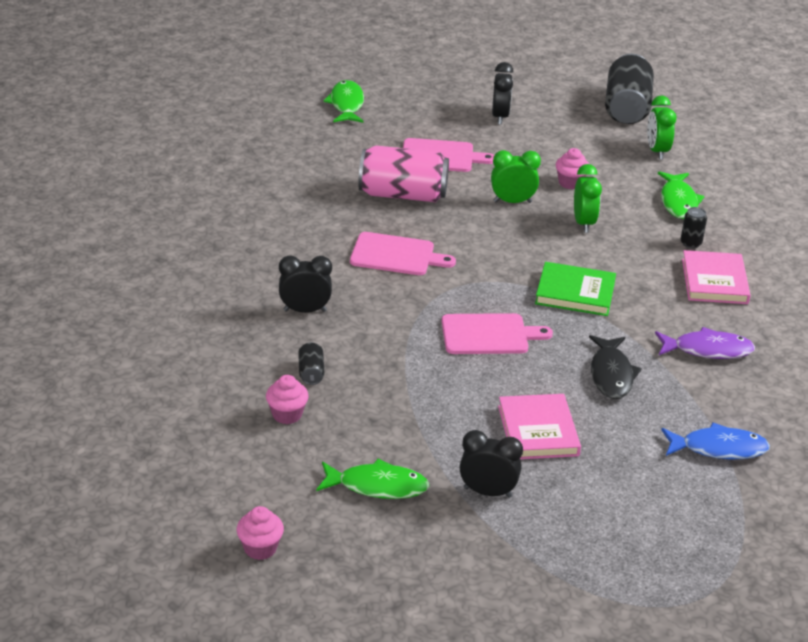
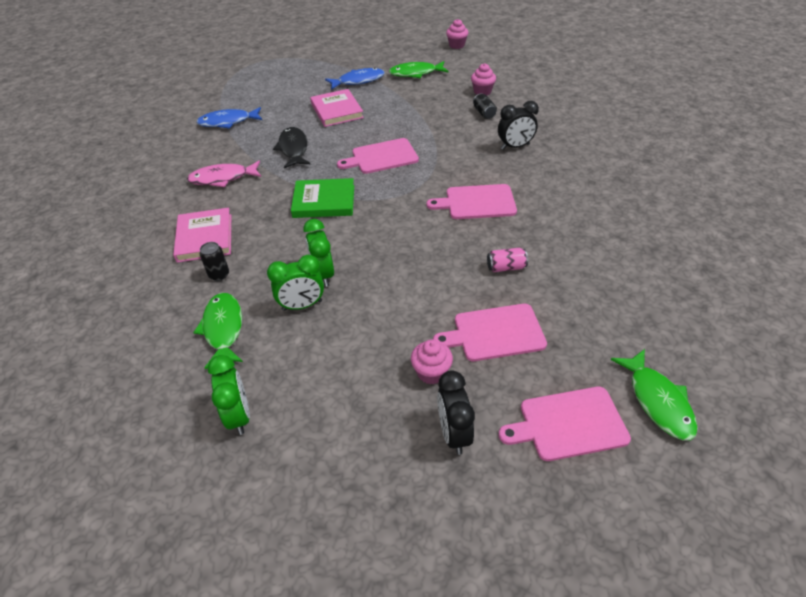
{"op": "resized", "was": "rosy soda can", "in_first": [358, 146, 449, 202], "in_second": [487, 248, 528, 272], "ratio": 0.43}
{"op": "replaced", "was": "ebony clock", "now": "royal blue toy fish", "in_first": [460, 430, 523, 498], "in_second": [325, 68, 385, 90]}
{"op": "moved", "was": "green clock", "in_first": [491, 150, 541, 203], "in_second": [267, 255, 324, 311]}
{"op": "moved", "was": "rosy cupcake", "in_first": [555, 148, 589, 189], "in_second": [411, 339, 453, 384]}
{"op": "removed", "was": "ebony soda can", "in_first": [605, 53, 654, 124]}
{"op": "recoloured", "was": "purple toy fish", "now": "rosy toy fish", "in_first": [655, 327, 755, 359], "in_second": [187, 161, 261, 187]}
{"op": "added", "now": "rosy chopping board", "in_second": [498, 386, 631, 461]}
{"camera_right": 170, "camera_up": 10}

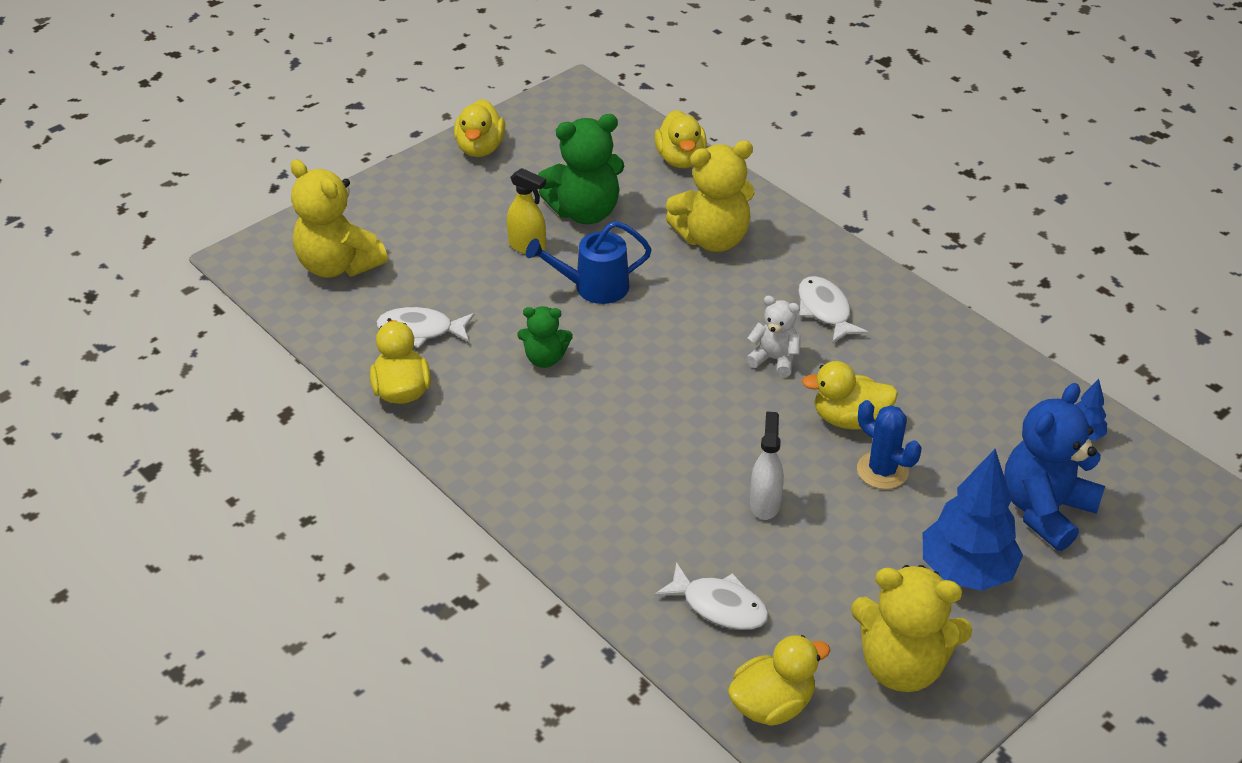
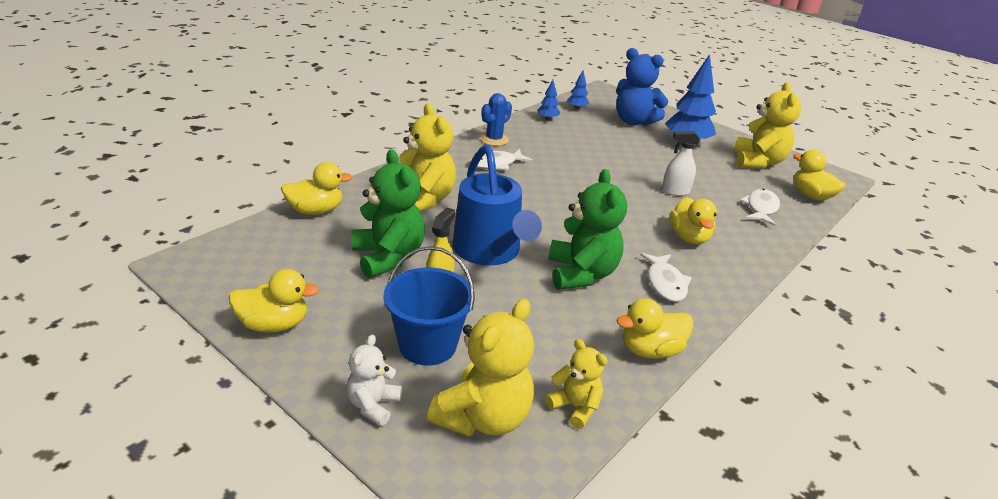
{"op": "moved", "was": "snow-white toy fish", "in_first": [376, 307, 475, 348], "in_second": [640, 253, 692, 302]}
{"op": "resized", "was": "green teddy", "in_first": [517, 306, 573, 368], "in_second": [548, 169, 627, 290], "ratio": 1.8}
{"op": "resized", "was": "royal blue watering can", "in_first": [526, 221, 652, 304], "in_second": [452, 145, 542, 265], "ratio": 1.56}
{"op": "moved", "was": "snow-white teddy", "in_first": [746, 295, 800, 377], "in_second": [346, 335, 402, 426]}
{"op": "moved", "was": "yellow toy duck", "in_first": [802, 361, 898, 430], "in_second": [669, 197, 717, 244]}
{"op": "moved", "was": "royal blue saguaro cactus", "in_first": [857, 400, 921, 489], "in_second": [480, 93, 512, 146]}
{"op": "added", "now": "royal blue pail", "in_second": [384, 246, 475, 366]}
{"op": "added", "now": "royal blue toy tree", "in_second": [537, 80, 560, 120]}
{"op": "added", "now": "yellow teddy", "in_second": [545, 339, 608, 429]}
{"camera_right": -100, "camera_up": -10}

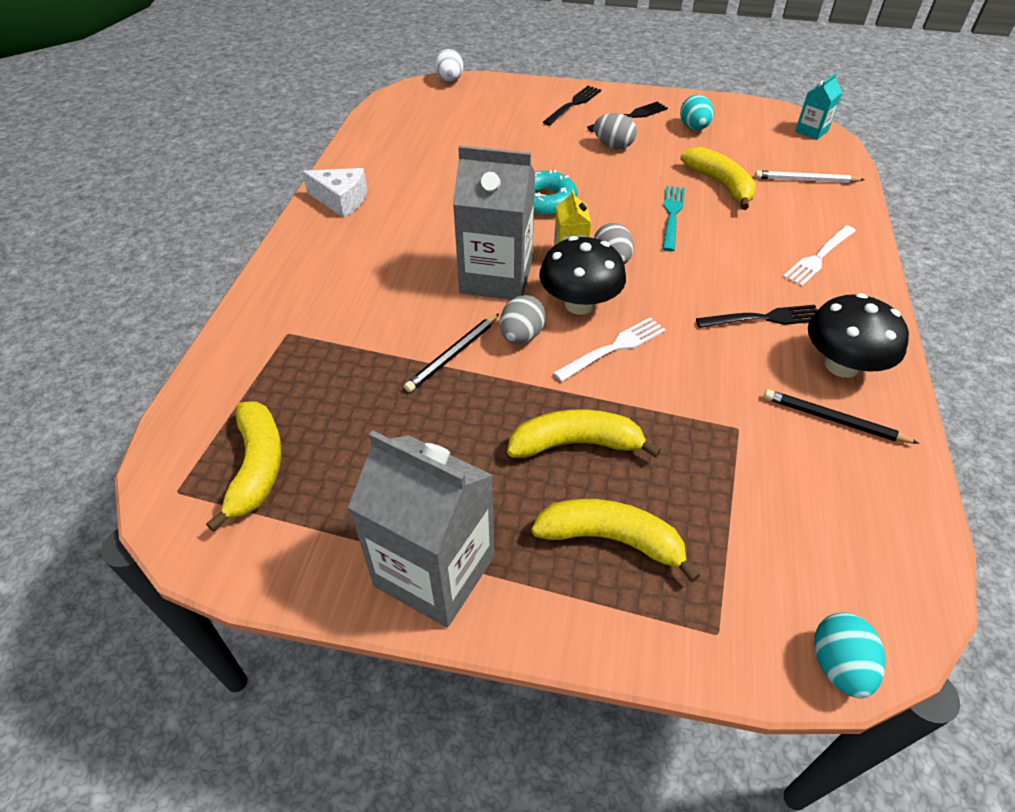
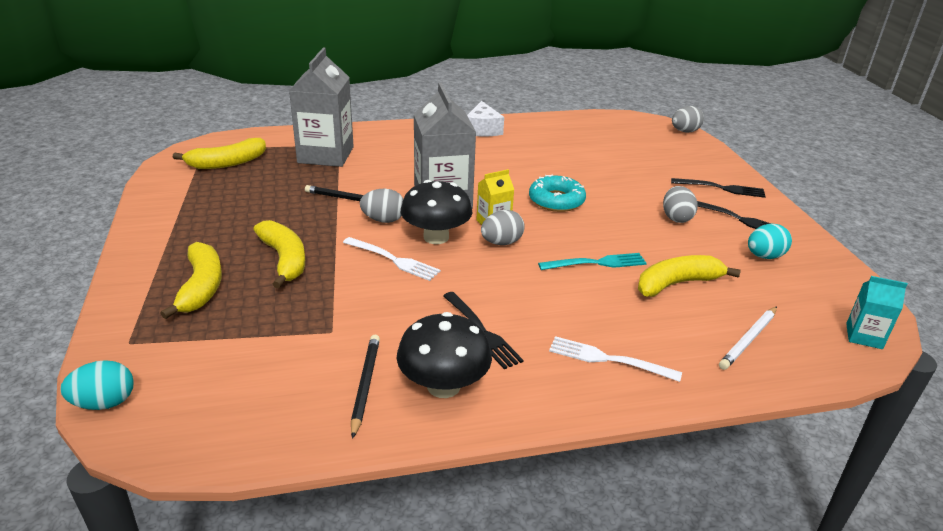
{"op": "moved", "was": "grey milk carton", "in_first": [348, 430, 494, 627], "in_second": [289, 48, 354, 167]}
{"op": "recoloured", "was": "snow-white toy egg", "now": "grey toy egg", "in_first": [435, 49, 464, 82], "in_second": [672, 106, 704, 133]}
{"op": "turned", "was": "yellow toy banana", "in_first": [680, 147, 756, 210], "in_second": [638, 255, 741, 297], "clockwise": -150}
{"op": "turned", "was": "snow-white lead pencil", "in_first": [755, 170, 865, 183], "in_second": [719, 306, 777, 370], "clockwise": -120}
{"camera_right": 65, "camera_up": -15}

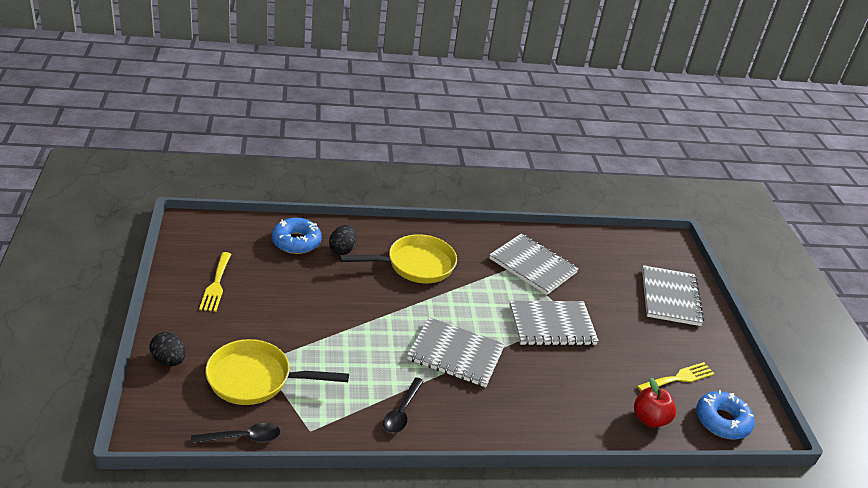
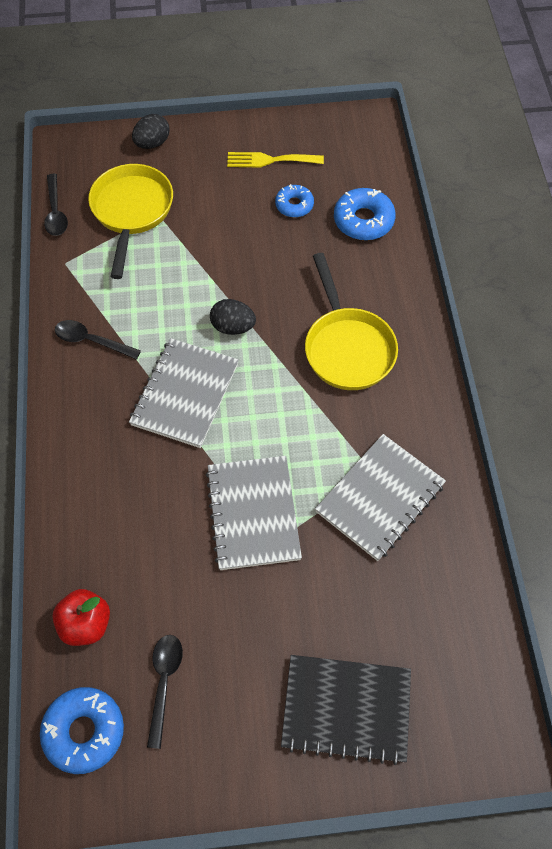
{"op": "moved", "was": "ebony toy egg", "in_first": [329, 225, 357, 255], "in_second": [210, 299, 256, 335]}
{"op": "replaced", "was": "yellow dinner fork", "now": "ebony tablespoon", "in_first": [637, 362, 715, 392], "in_second": [147, 635, 183, 749]}
{"op": "recoloured", "was": "grey notebook", "now": "ebony notebook", "in_first": [642, 265, 704, 326], "in_second": [281, 655, 411, 765]}
{"op": "added", "now": "royal blue glazed donut", "in_second": [275, 184, 314, 217]}
{"camera_right": 95, "camera_up": 25}

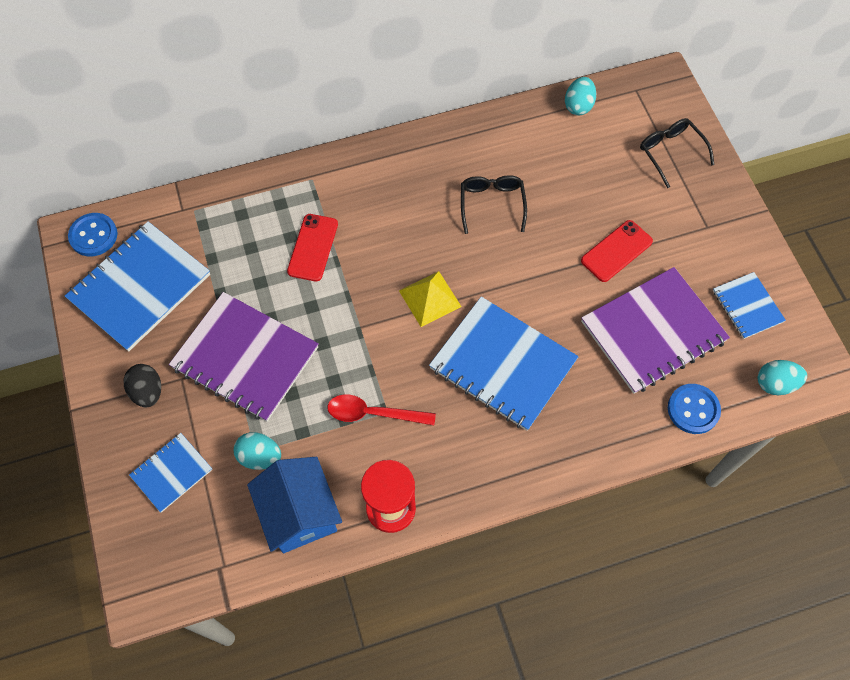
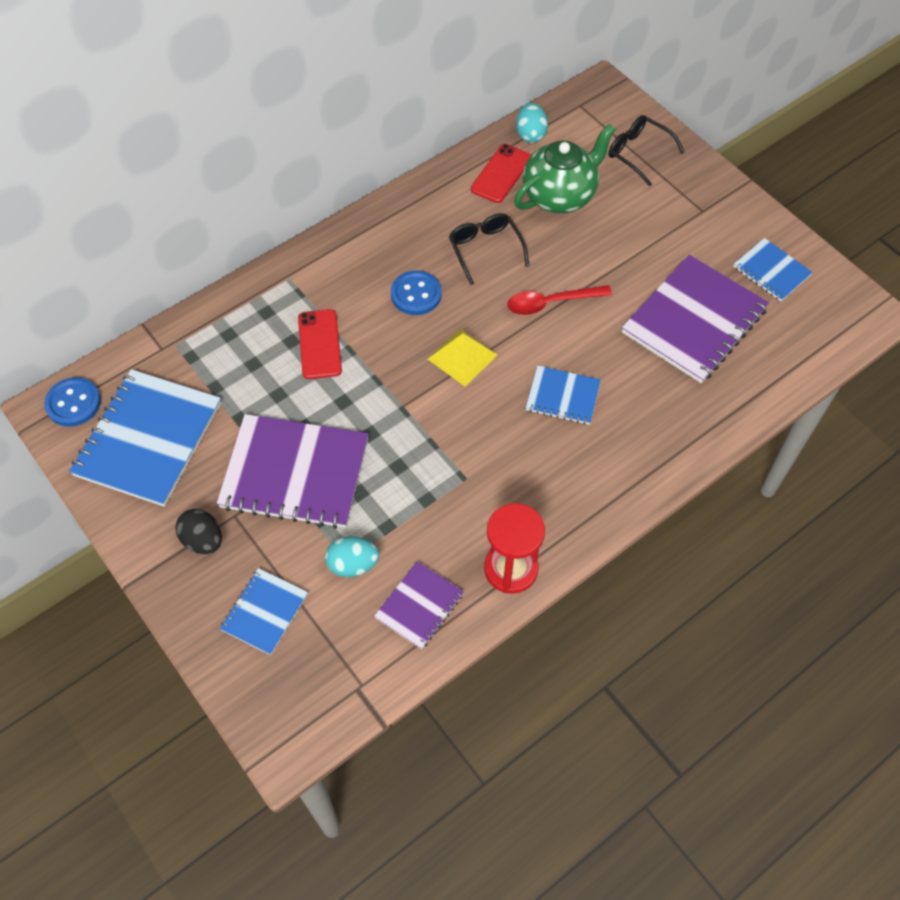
{"op": "replaced", "was": "royal blue cottage", "now": "purple notebook", "in_first": [247, 457, 342, 553], "in_second": [374, 561, 464, 649]}
{"op": "moved", "was": "scarlet tablespoon", "in_first": [327, 395, 436, 425], "in_second": [507, 285, 612, 315]}
{"op": "resized", "was": "royal blue notebook", "in_first": [429, 297, 579, 431], "in_second": [526, 365, 601, 425], "ratio": 0.53}
{"op": "moved", "was": "scarlet mobile phone", "in_first": [581, 220, 653, 282], "in_second": [471, 144, 531, 203]}
{"op": "moved", "was": "royal blue sewing button", "in_first": [668, 384, 721, 434], "in_second": [391, 270, 442, 315]}
{"op": "removed", "was": "turquoise toy egg", "in_first": [758, 360, 807, 395]}
{"op": "added", "now": "green teapot", "in_second": [514, 123, 616, 213]}
{"camera_right": -20, "camera_up": -5}

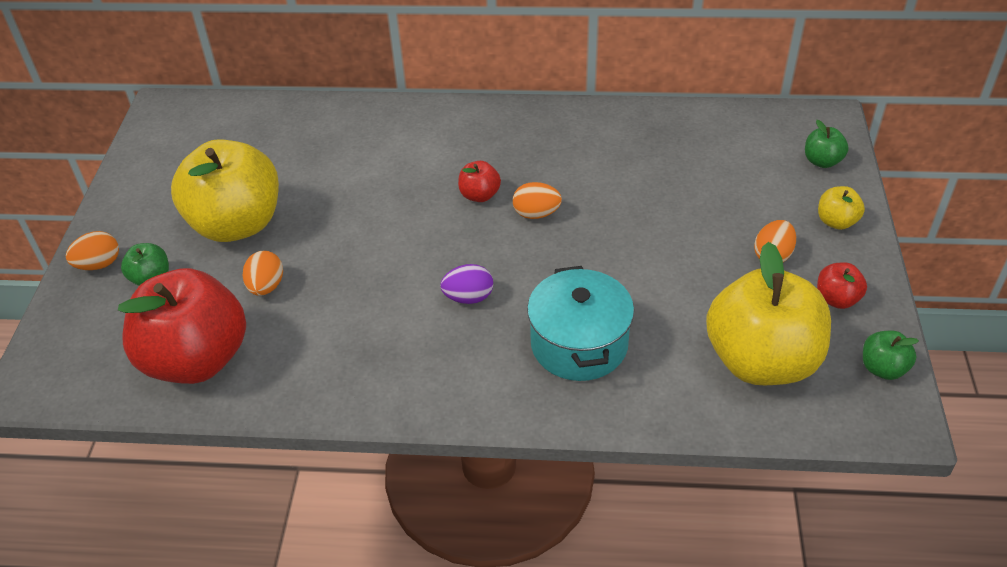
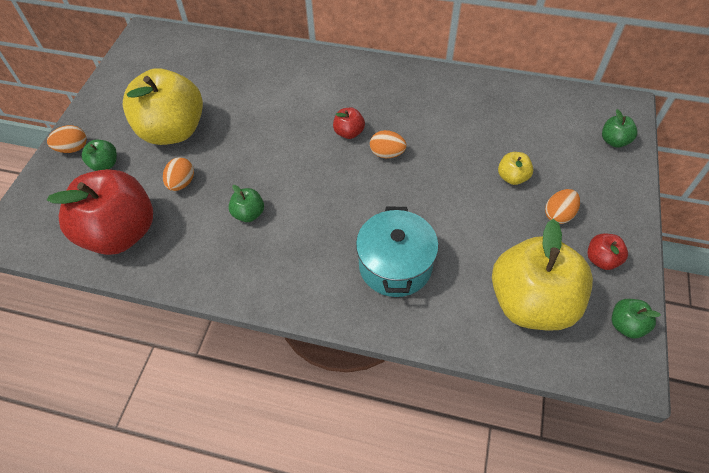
{"op": "removed", "was": "purple toy egg", "in_first": [440, 264, 493, 304]}
{"op": "moved", "was": "yellow toy apple", "in_first": [818, 186, 865, 230], "in_second": [498, 152, 534, 185]}
{"op": "added", "now": "green toy apple", "in_second": [228, 185, 264, 222]}
{"camera_right": 10, "camera_up": 10}

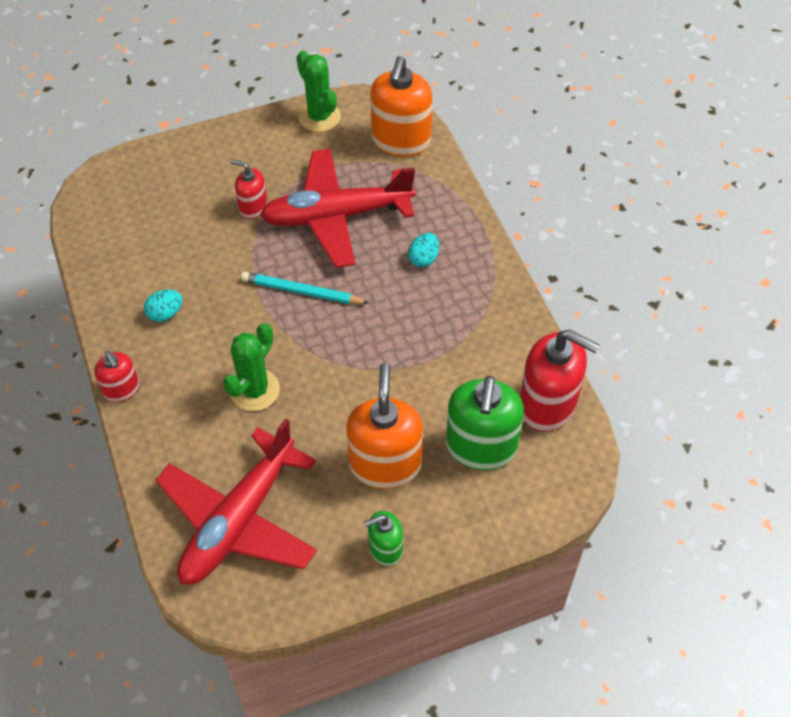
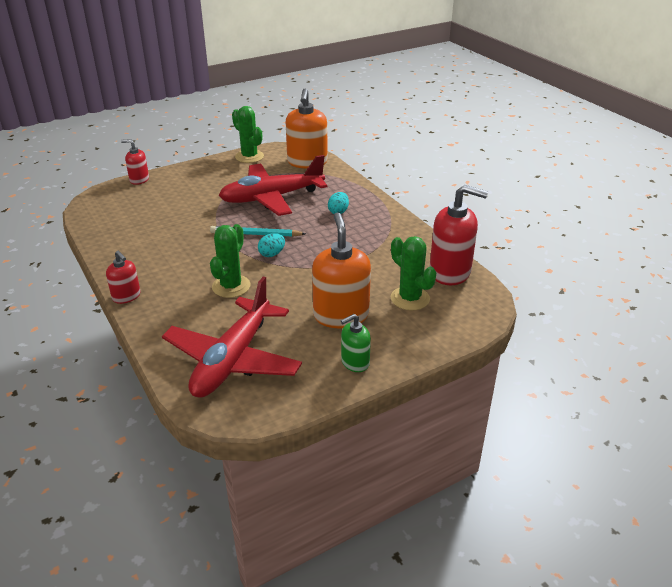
{"op": "moved", "was": "turquoise toy egg", "in_first": [144, 290, 183, 322], "in_second": [258, 233, 285, 257]}
{"op": "moved", "was": "scarlet soap pump", "in_first": [230, 159, 267, 219], "in_second": [121, 139, 149, 185]}
{"op": "replaced", "was": "green soap pump", "now": "green saguaro cactus", "in_first": [446, 375, 524, 470], "in_second": [390, 236, 437, 310]}
{"camera_right": -10, "camera_up": -20}

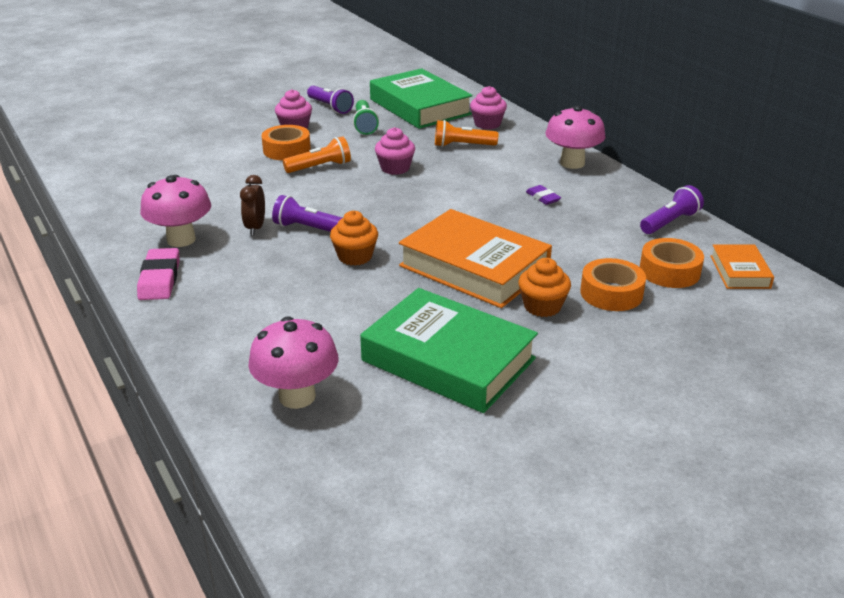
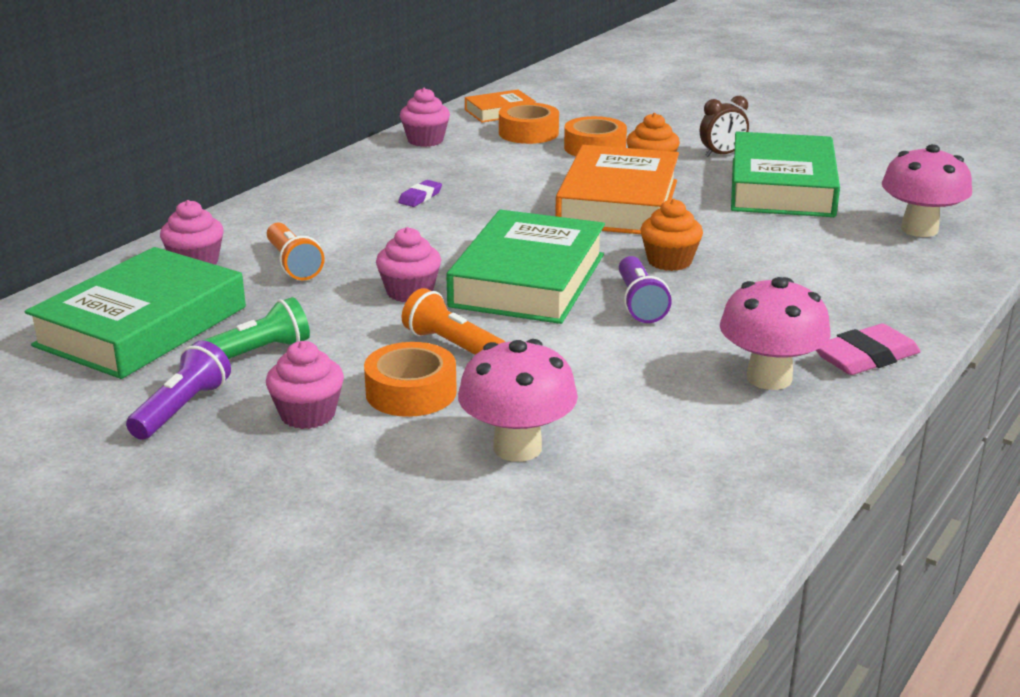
{"op": "moved", "was": "brown clock", "in_first": [240, 175, 265, 236], "in_second": [700, 96, 749, 157]}
{"op": "moved", "was": "rosy fungus", "in_first": [546, 105, 605, 169], "in_second": [458, 339, 578, 462]}
{"op": "replaced", "was": "purple torch", "now": "rosy cupcake", "in_first": [640, 185, 704, 234], "in_second": [400, 88, 450, 147]}
{"op": "added", "now": "green book", "in_second": [446, 210, 605, 324]}
{"camera_right": -115, "camera_up": -5}

